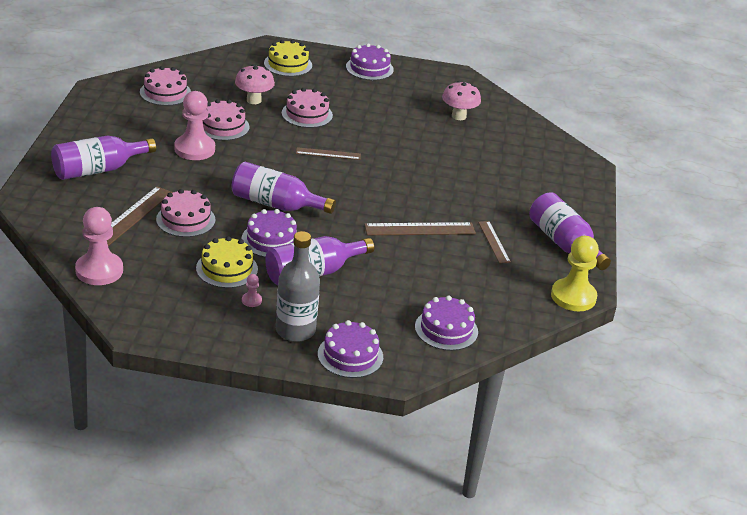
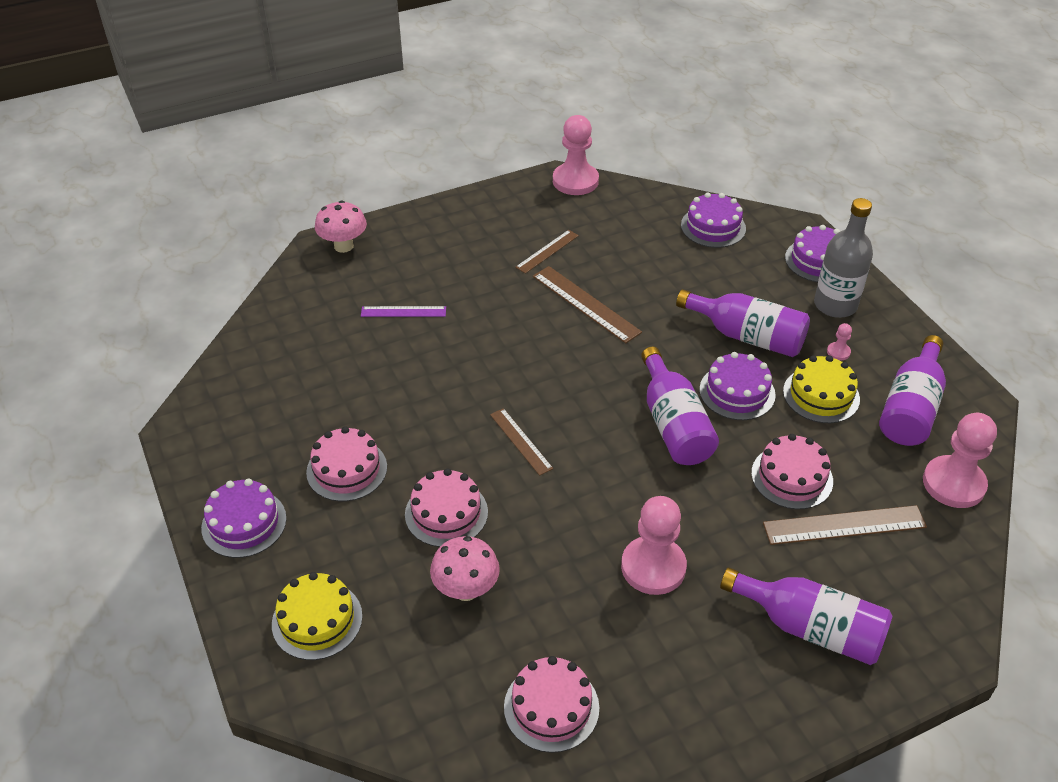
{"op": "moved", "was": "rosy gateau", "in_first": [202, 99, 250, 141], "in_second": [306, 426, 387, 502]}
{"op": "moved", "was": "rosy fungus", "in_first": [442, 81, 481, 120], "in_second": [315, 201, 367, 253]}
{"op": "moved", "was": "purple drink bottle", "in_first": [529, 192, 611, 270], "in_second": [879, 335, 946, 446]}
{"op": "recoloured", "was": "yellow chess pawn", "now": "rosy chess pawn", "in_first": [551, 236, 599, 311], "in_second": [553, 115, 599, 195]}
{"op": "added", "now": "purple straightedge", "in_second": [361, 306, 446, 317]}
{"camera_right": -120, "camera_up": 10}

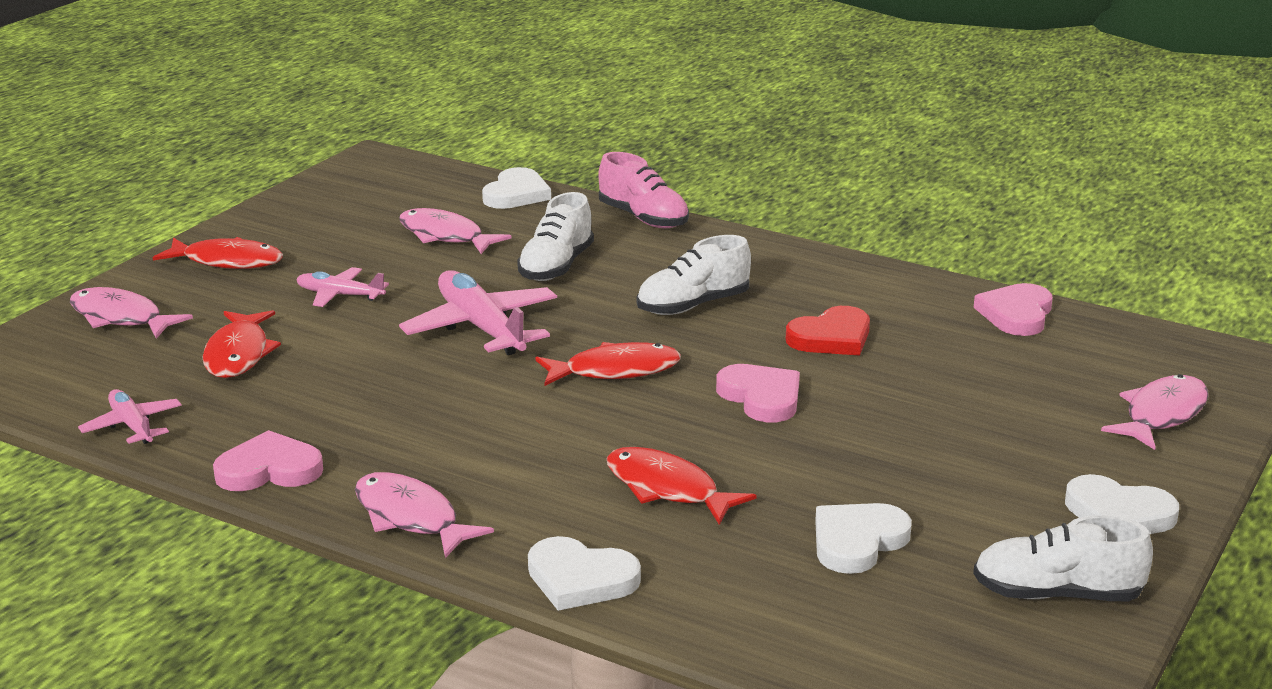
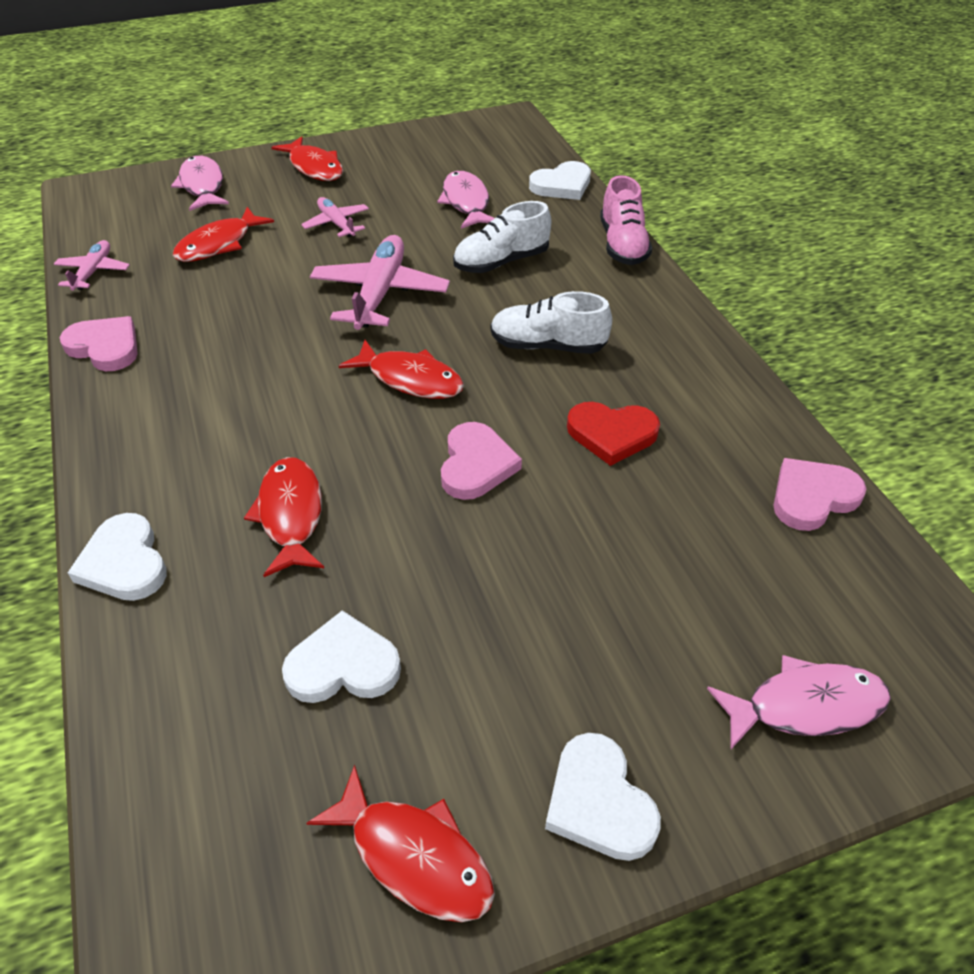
{"op": "removed", "was": "rosy toy fish", "in_first": [355, 472, 494, 558]}
{"op": "replaced", "was": "snow-white lace-up shoe", "now": "scarlet toy fish", "in_first": [973, 515, 1153, 601], "in_second": [306, 765, 495, 922]}
{"camera_right": 40, "camera_up": 20}

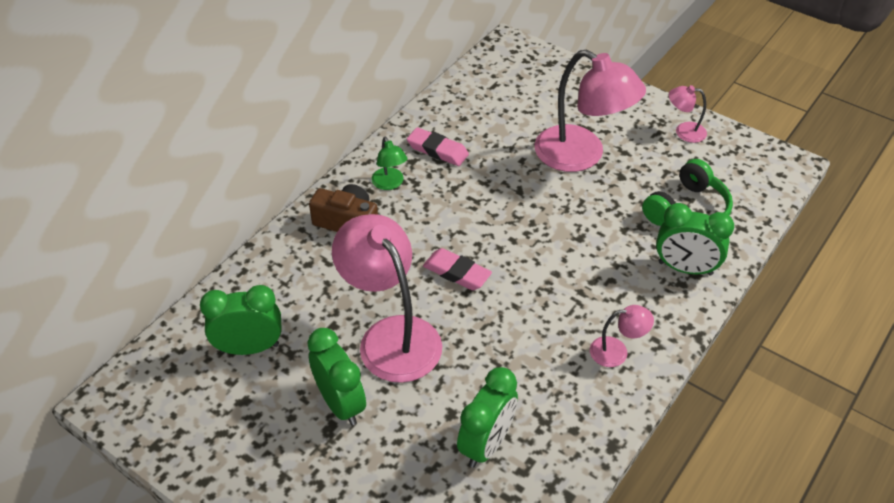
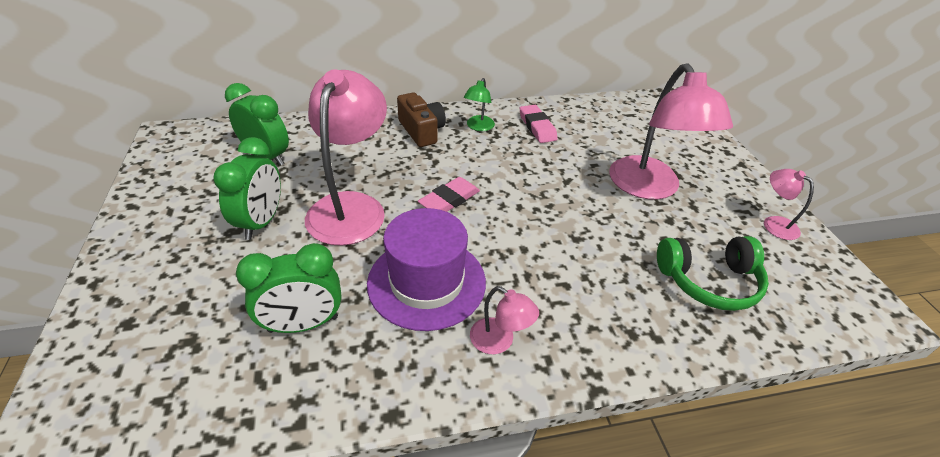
{"op": "turned", "was": "rosy gum eraser", "in_first": [423, 248, 492, 290], "in_second": [418, 177, 480, 212], "clockwise": 60}
{"op": "removed", "was": "green clock", "in_first": [656, 203, 734, 275]}
{"op": "added", "now": "purple tall hat", "in_second": [367, 208, 486, 331]}
{"camera_right": 40, "camera_up": -5}

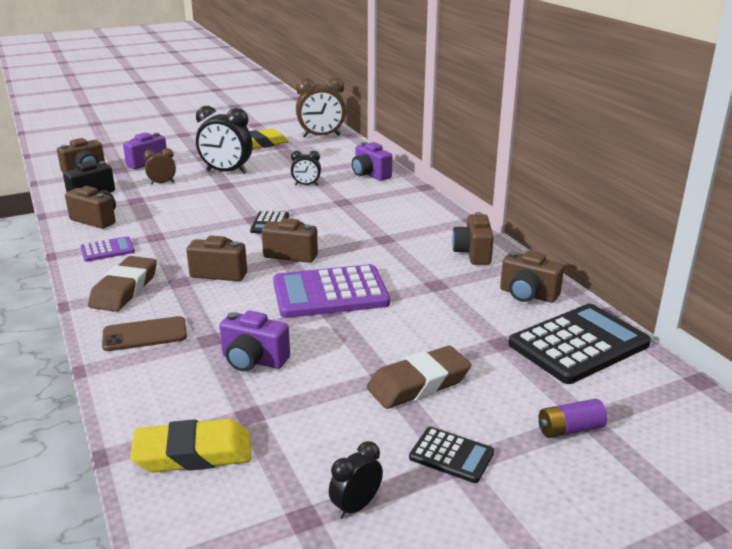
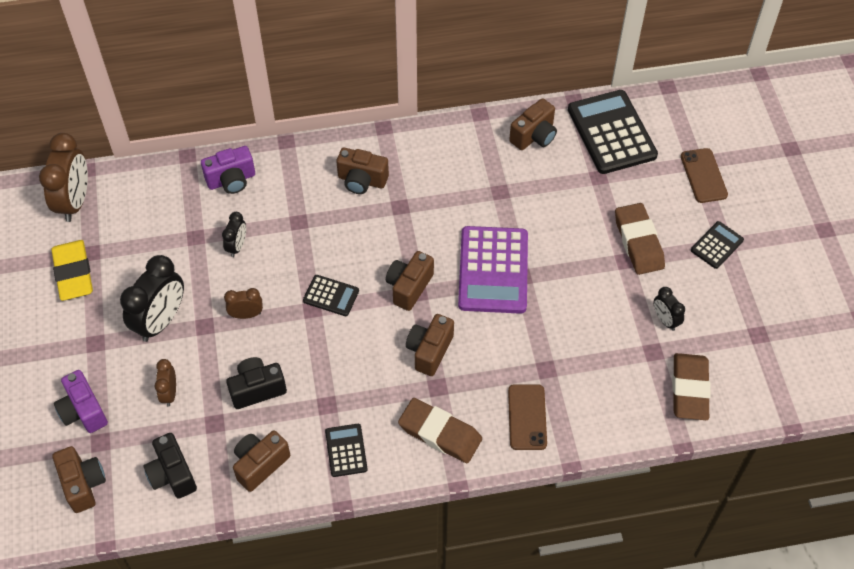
{"op": "recoloured", "was": "purple adding machine", "now": "ebony adding machine", "in_first": [80, 236, 135, 262], "in_second": [325, 424, 368, 477]}
{"op": "recoloured", "was": "yellow gum eraser", "now": "brown gum eraser", "in_first": [130, 419, 251, 472], "in_second": [672, 353, 711, 420]}
{"op": "removed", "was": "purple camera", "in_first": [219, 310, 290, 372]}
{"op": "moved", "was": "ebony clock", "in_first": [329, 441, 383, 519], "in_second": [654, 287, 685, 331]}
{"op": "moved", "was": "brown camera", "in_first": [452, 212, 494, 265], "in_second": [336, 148, 389, 194]}
{"op": "replaced", "was": "purple AA battery", "now": "brown mobile phone", "in_first": [538, 399, 607, 438], "in_second": [681, 148, 728, 203]}
{"op": "added", "now": "brown clock", "in_second": [224, 288, 263, 319]}
{"op": "added", "now": "ebony camera", "in_second": [226, 357, 287, 409]}
{"camera_right": -75, "camera_up": 30}

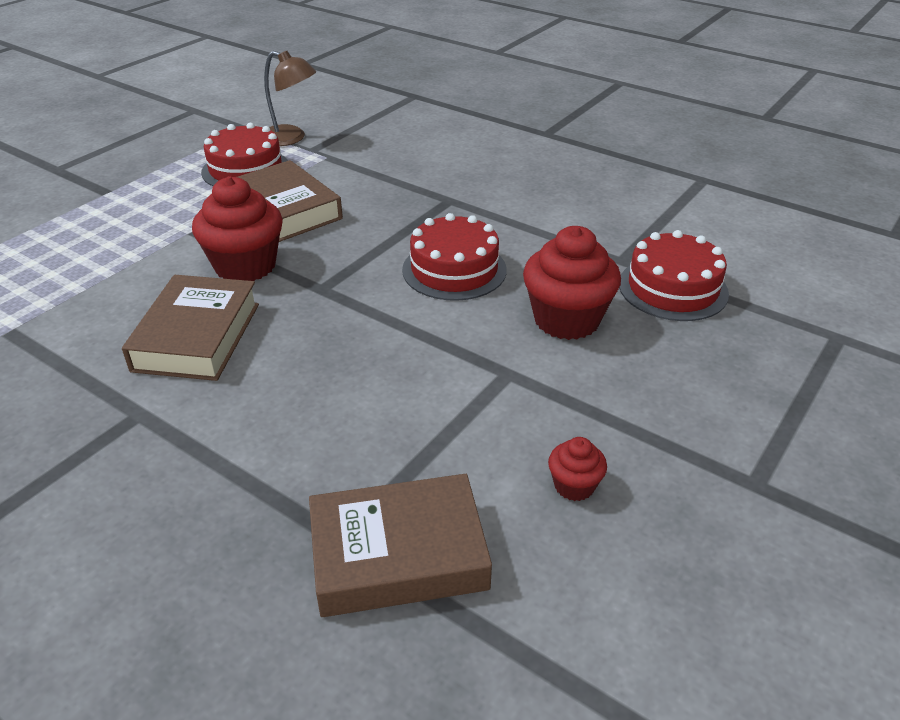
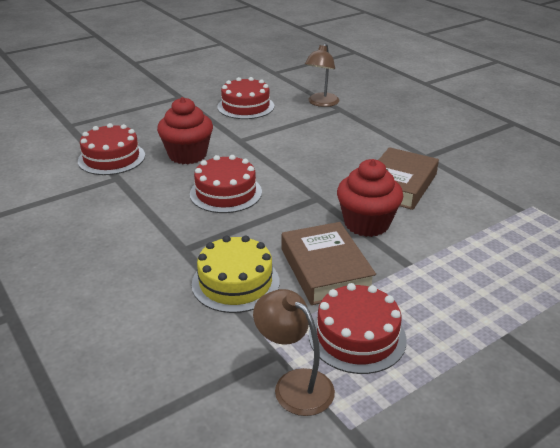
{"op": "replaced", "was": "brown book", "now": "brown lamp", "in_first": [309, 474, 492, 617], "in_second": [305, 43, 340, 107]}
{"op": "replaced", "was": "scarlet cupcake", "now": "scarlet gateau", "in_first": [548, 437, 607, 501], "in_second": [217, 77, 274, 119]}
{"op": "added", "now": "yellow gateau", "in_second": [192, 235, 280, 313]}
{"camera_right": -160, "camera_up": -5}

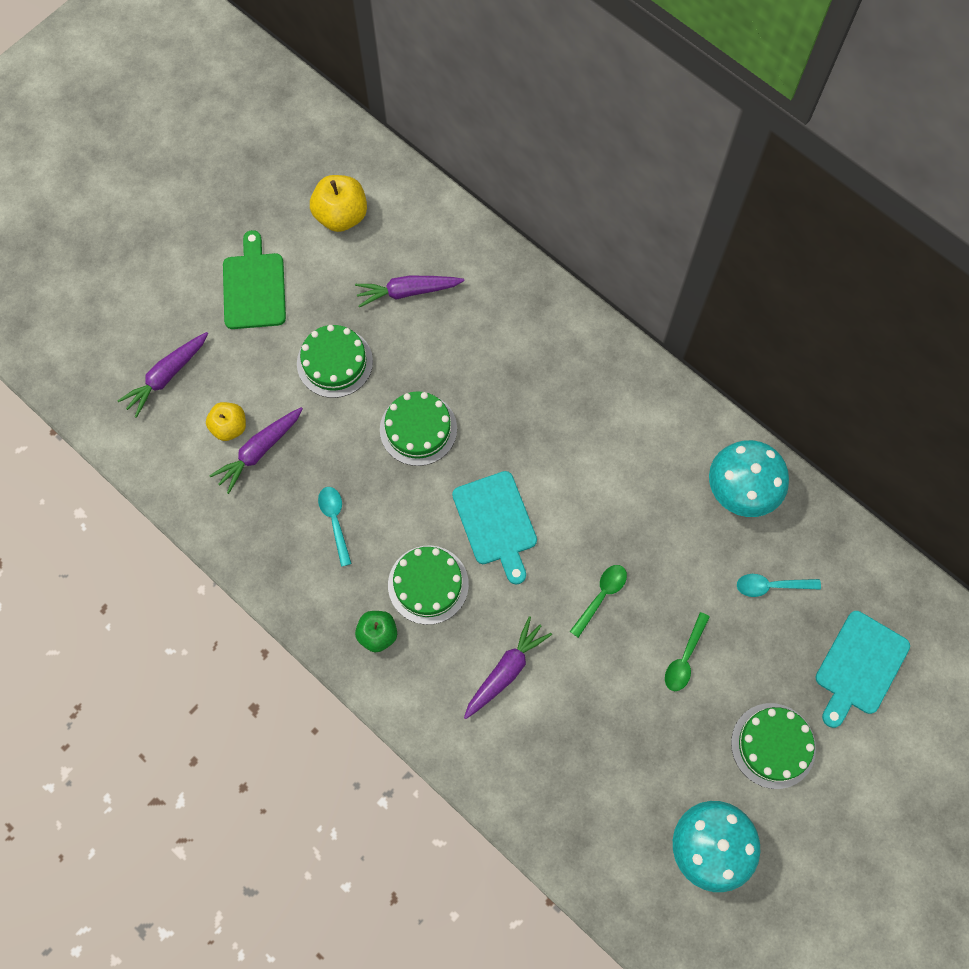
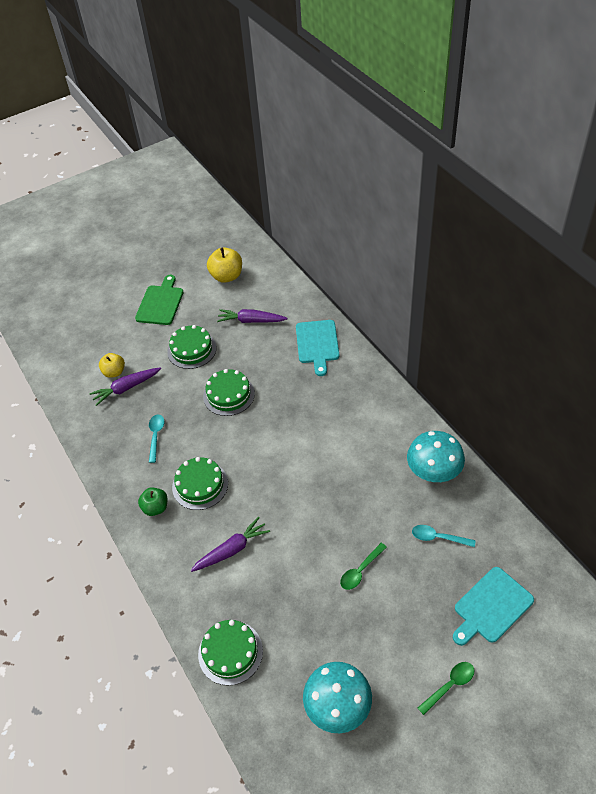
{"op": "removed", "was": "purple toy carrot", "in_first": [117, 332, 208, 418]}
{"op": "moved", "was": "turquoise chopping board", "in_first": [452, 471, 537, 585], "in_second": [296, 320, 339, 376]}
{"op": "moved", "was": "green tablespoon", "in_first": [570, 565, 627, 638], "in_second": [418, 662, 474, 715]}
{"op": "moved", "was": "green gateau", "in_first": [731, 703, 816, 789], "in_second": [198, 620, 263, 686]}
{"camera_right": 20, "camera_up": -20}

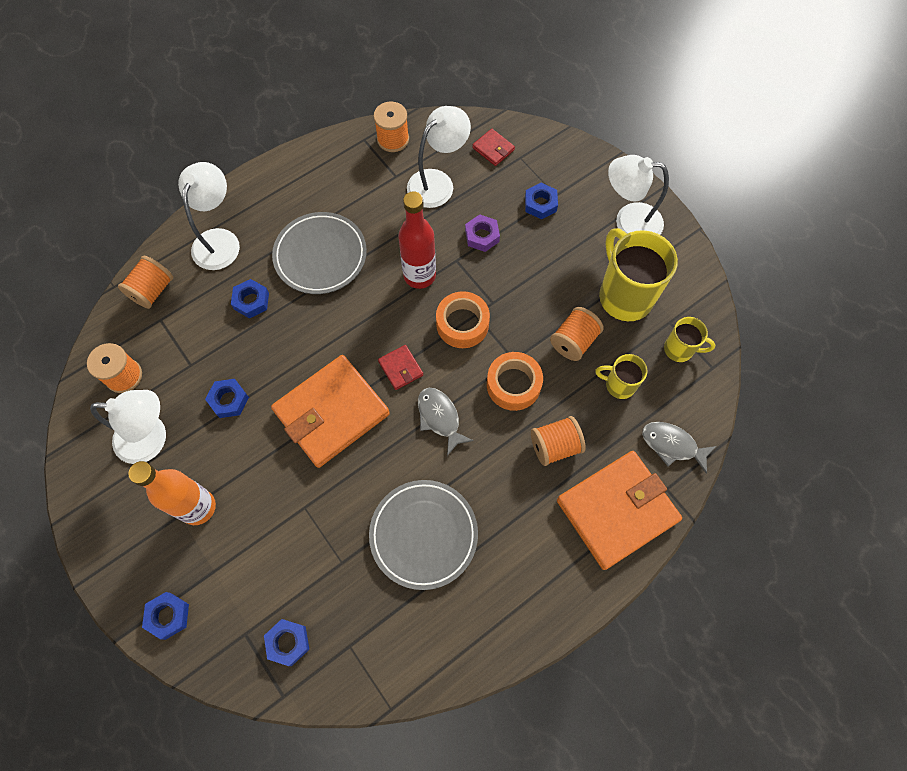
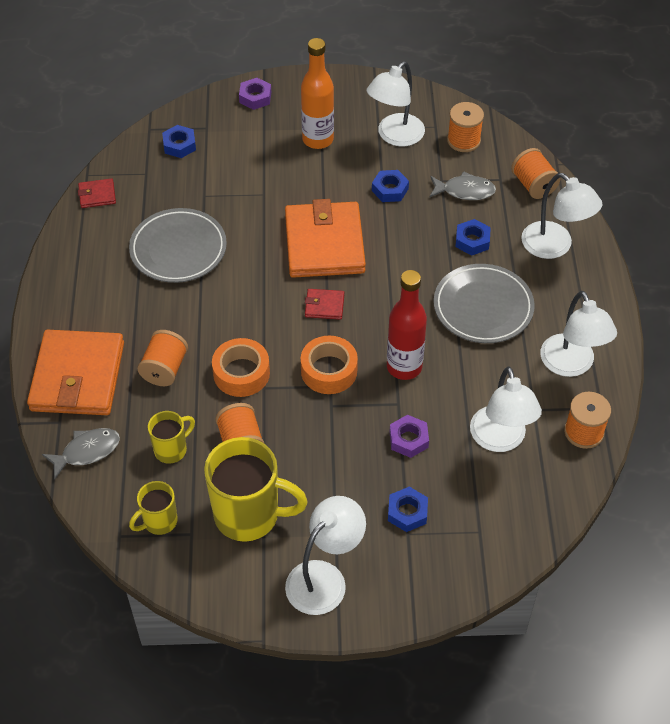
{"op": "recoloured", "was": "royal blue hexagon nut", "now": "purple hexagon nut", "in_first": [142, 592, 189, 640], "in_second": [239, 78, 271, 110]}
{"op": "moved", "was": "grey toy fish", "in_first": [418, 388, 474, 456], "in_second": [429, 171, 496, 200]}
{"op": "moved", "was": "scarlet billfold", "in_first": [472, 129, 515, 166], "in_second": [78, 178, 116, 208]}
{"op": "added", "now": "snow-white lamp", "in_second": [540, 291, 617, 377]}
{"camera_right": 125, "camera_up": -15}

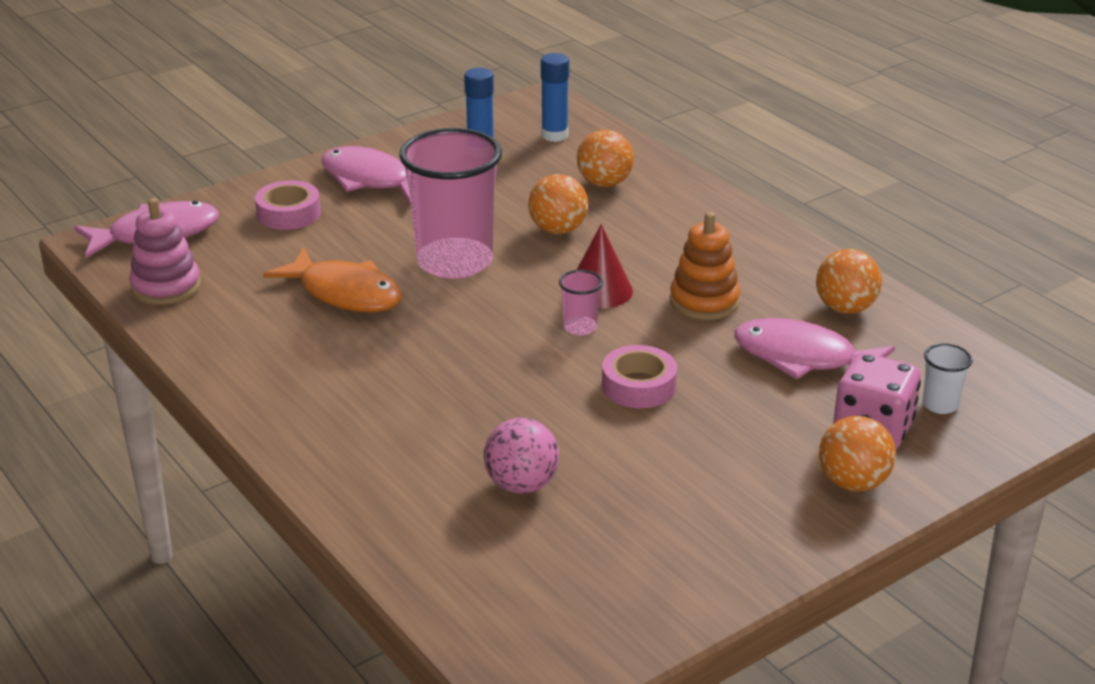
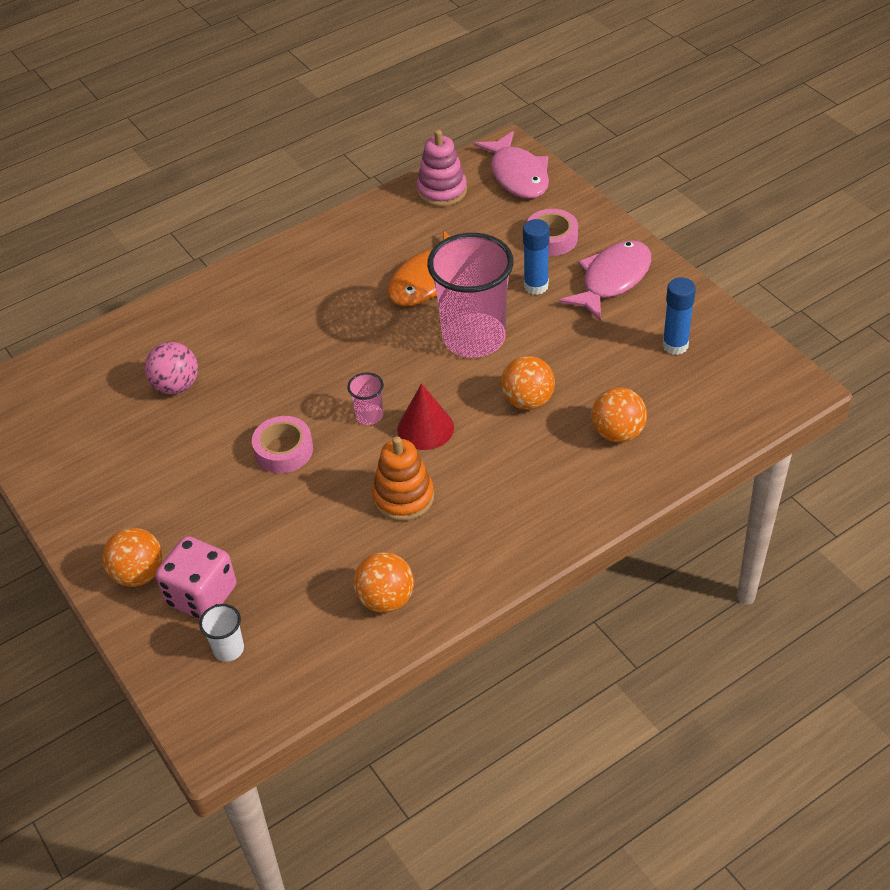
{"op": "moved", "was": "royal blue stick of glue", "in_first": [541, 53, 569, 142], "in_second": [523, 219, 550, 295]}
{"op": "removed", "was": "rosy toy fish", "in_first": [734, 318, 895, 380]}
{"camera_right": 95, "camera_up": 15}

